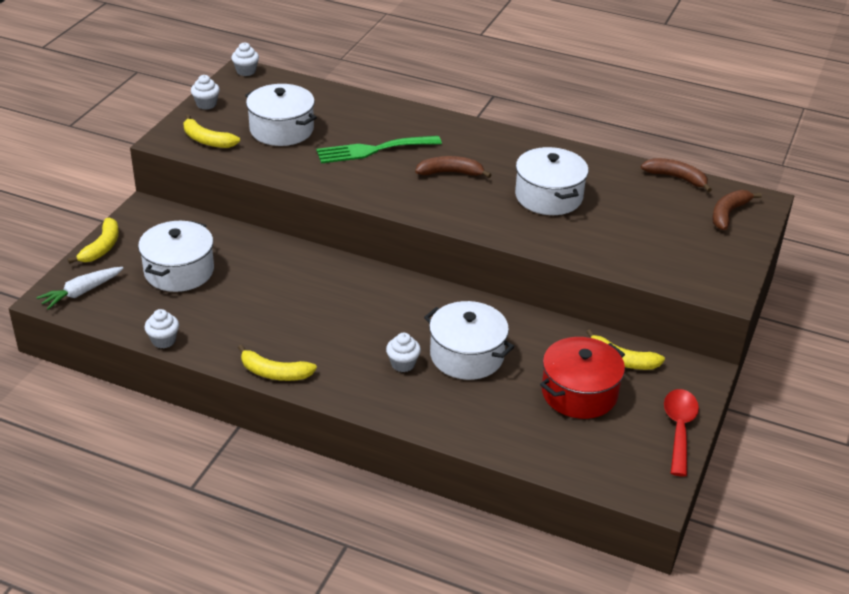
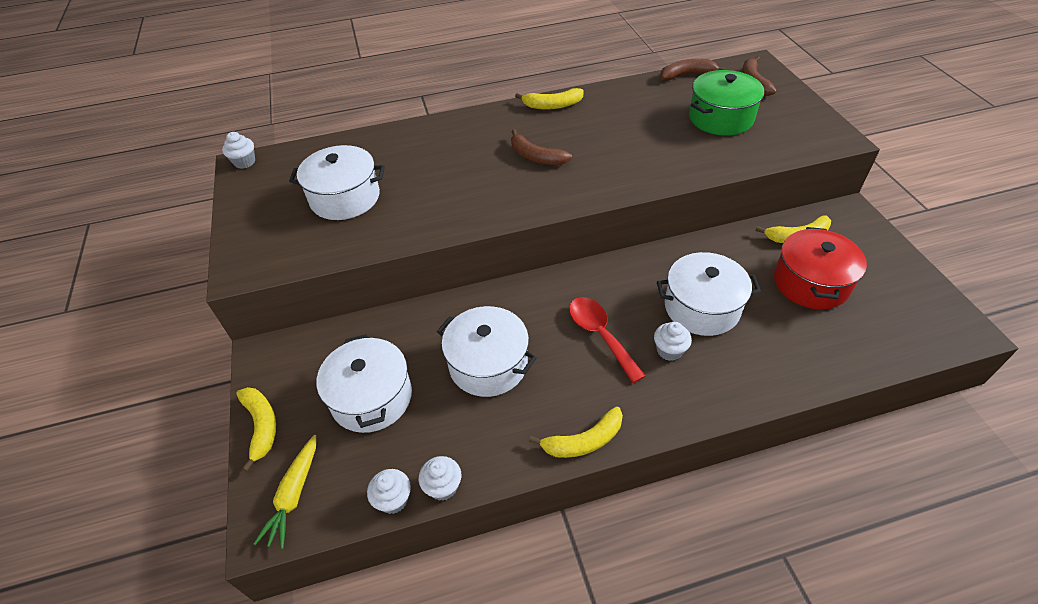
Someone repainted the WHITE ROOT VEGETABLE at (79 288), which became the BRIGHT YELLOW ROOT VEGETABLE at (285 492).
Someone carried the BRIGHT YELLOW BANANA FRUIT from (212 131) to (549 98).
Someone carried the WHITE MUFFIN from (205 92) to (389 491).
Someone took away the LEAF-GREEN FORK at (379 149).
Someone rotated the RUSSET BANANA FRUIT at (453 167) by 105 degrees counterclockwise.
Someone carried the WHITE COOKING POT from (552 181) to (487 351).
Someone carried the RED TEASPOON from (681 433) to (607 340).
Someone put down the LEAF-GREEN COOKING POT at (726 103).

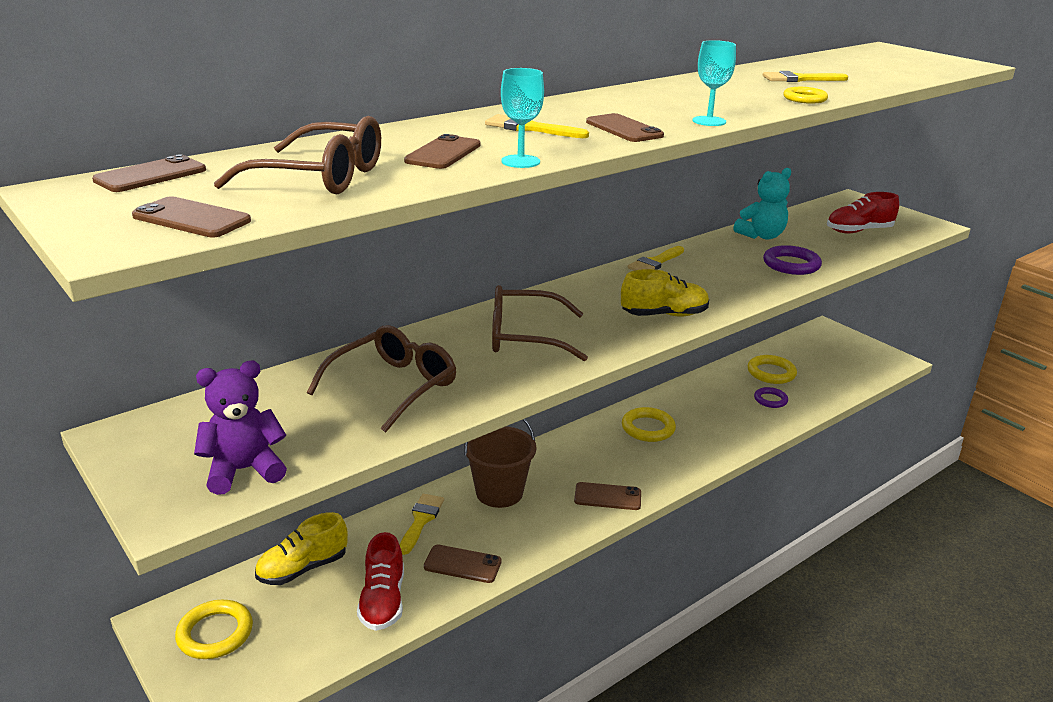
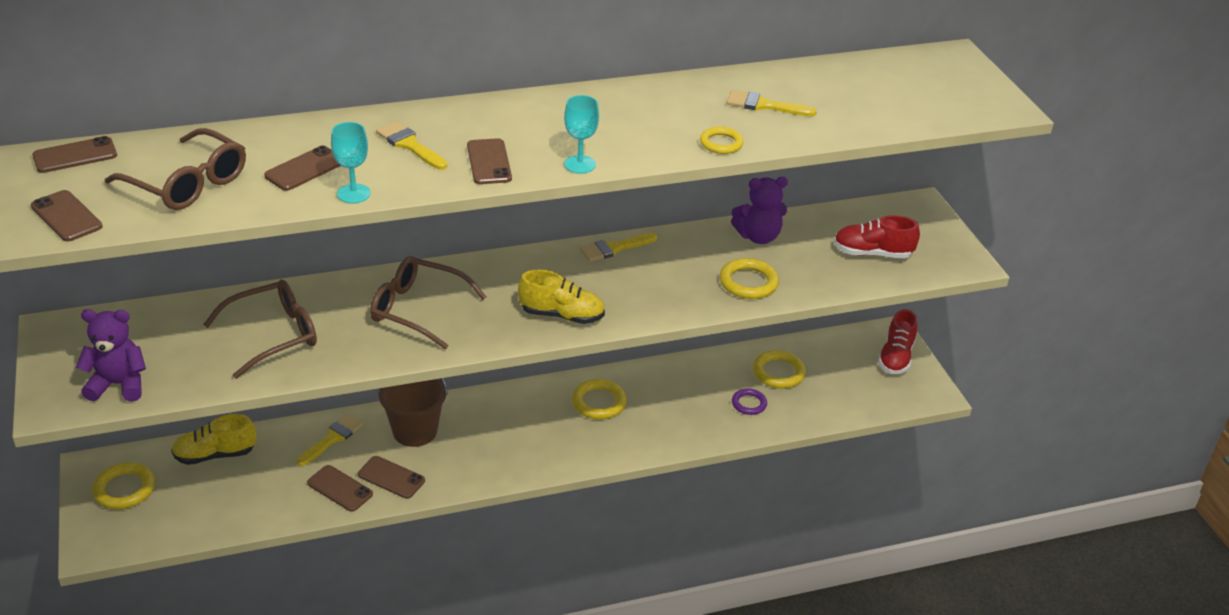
Someone carried the RED SHOE from (380 581) to (897 341).
Someone carried the RUSSET MOBILE PHONE from (607 496) to (391 477).
Someone repainted the AQUA TEDDY BEAR at (762 204), which became the VIOLET TEDDY BEAR at (759 210).
Someone repainted the VIOLET TORUS at (792 260), which became the BRIGHT YELLOW TORUS at (749 278).

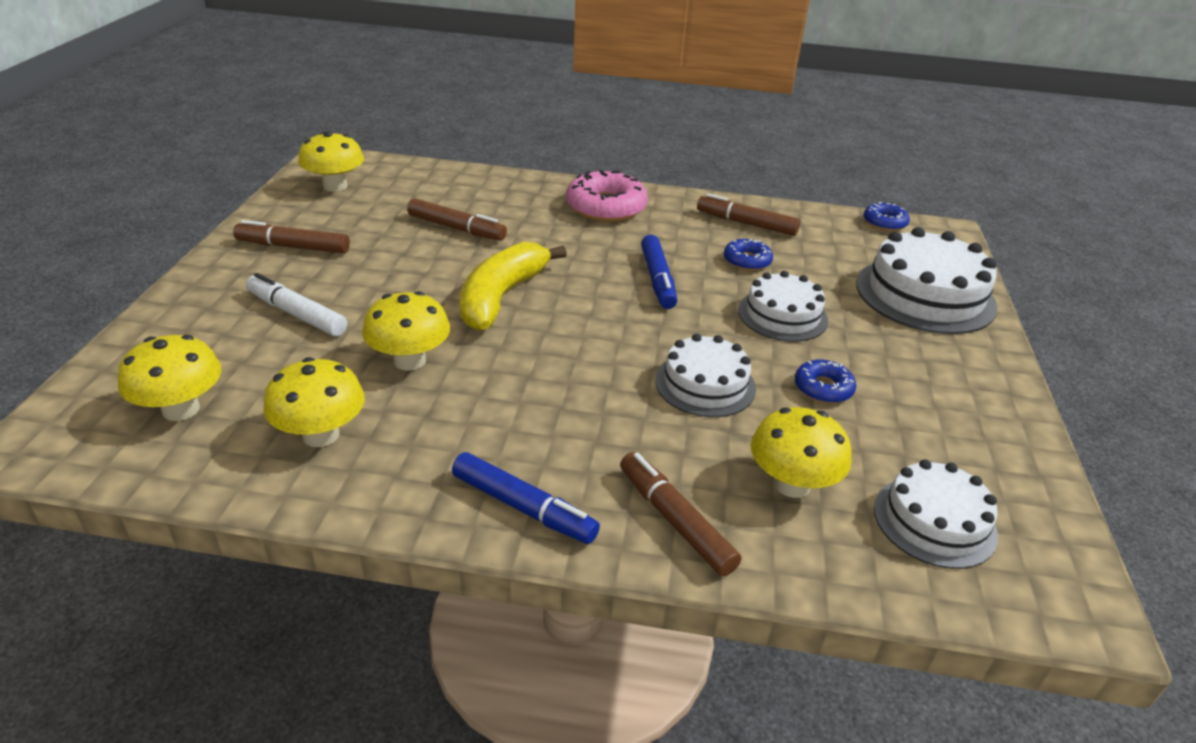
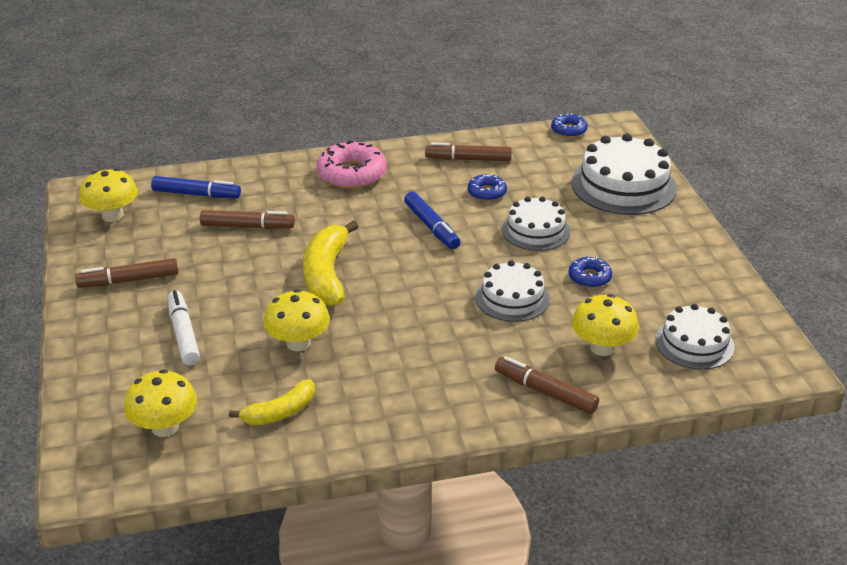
Someone rotated the WHITE MARKER at (296 304) by 60 degrees clockwise.
Someone swapped the BRIGHT YELLOW FUNGUS at (314 402) for the BRIGHT YELLOW BANANA FRUIT at (272 402).
Someone carried the COBALT MARKER from (526 498) to (196 187).

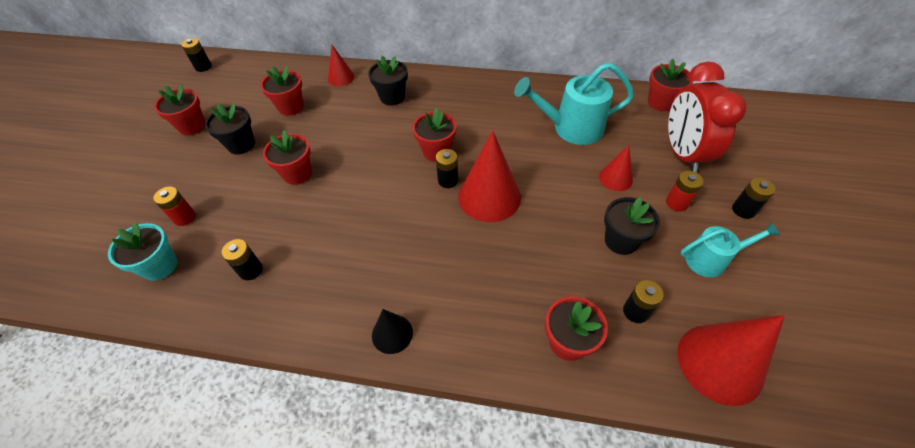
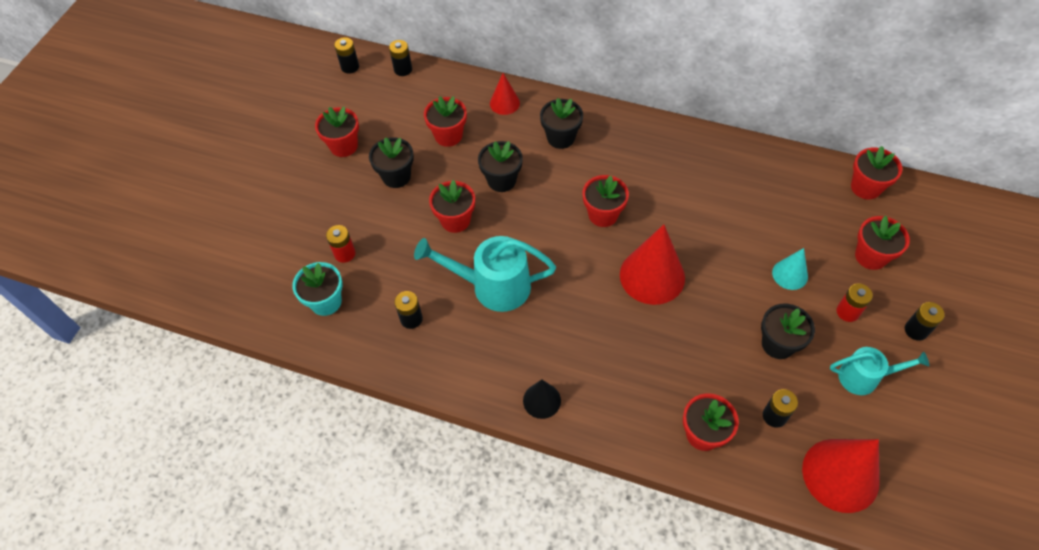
Someone carried the JET-BLACK POWER CELL from (447 168) to (400 58).
Someone carried the AQUA SPRINKLING CAN from (574 103) to (485 274).
Someone repainted the RED CONE at (616 168), which became the AQUA CONE at (790 269).
Someone swapped the RED ALARM CLOCK at (707 117) for the RED FLOWER POT at (882 243).
Someone put down the JET-BLACK FLOWER POT at (500 166).

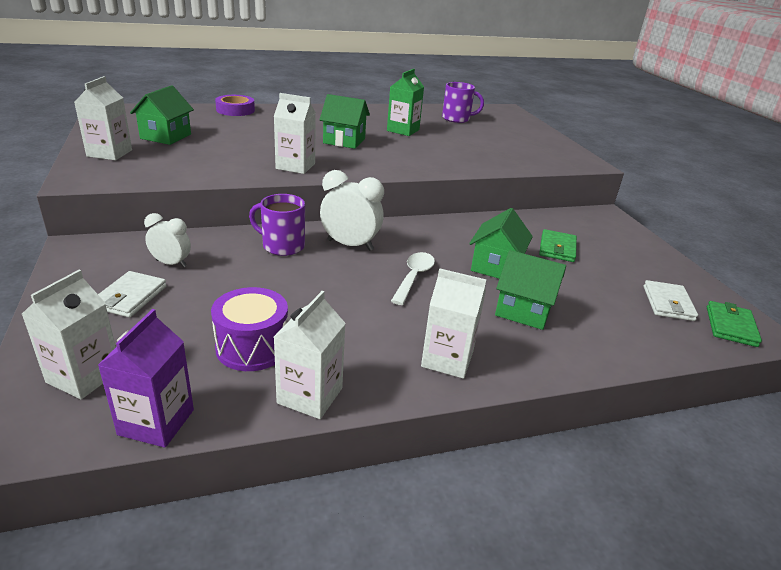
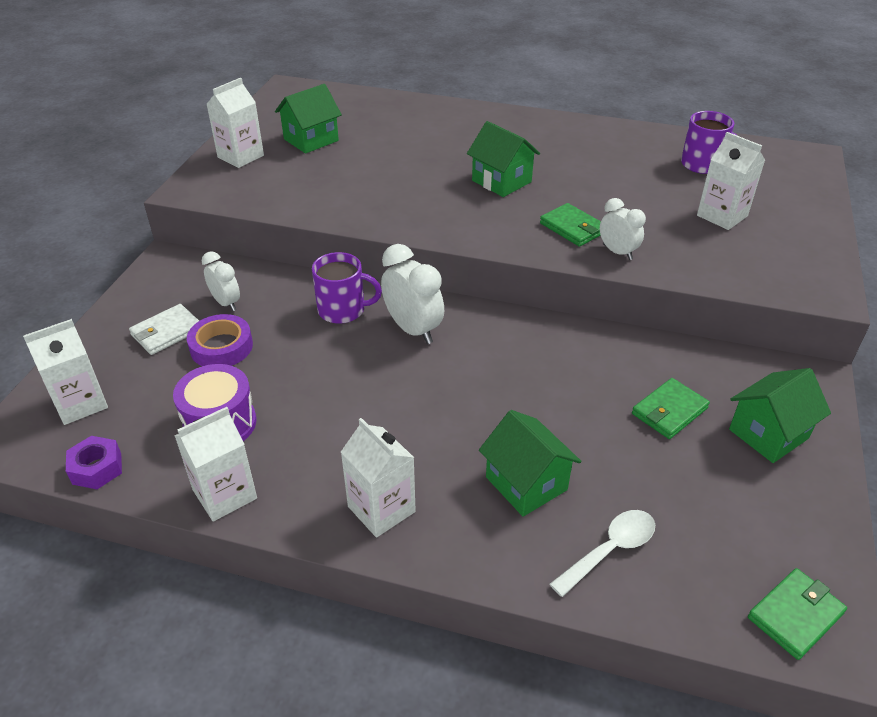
Someone swapped the VIOLET CARTON at (146 378) for the VIOLET HEX NUT at (94 462).
Someone carried the VIOLET TAPE from (235 105) to (220 340).
Someone rotated the VIOLET COFFEE MUG at (277 225) by 135 degrees clockwise.
Someone carried the WHITE CARTON from (295 133) to (731 181).
Someone took away the LEAF-GREEN CARTON at (405 102).
Someone carried the WHITE TEASPOON from (413 278) to (602 553).
Someone carried the LEAF-GREEN TOY HOUSE from (501 243) to (780 415).
Someone took away the WHITE WALLET at (671 300).
Someone put down the LEAF-GREEN WALLET at (570 225).
Someone put down the WHITE ALARM CLOCK at (623 229).

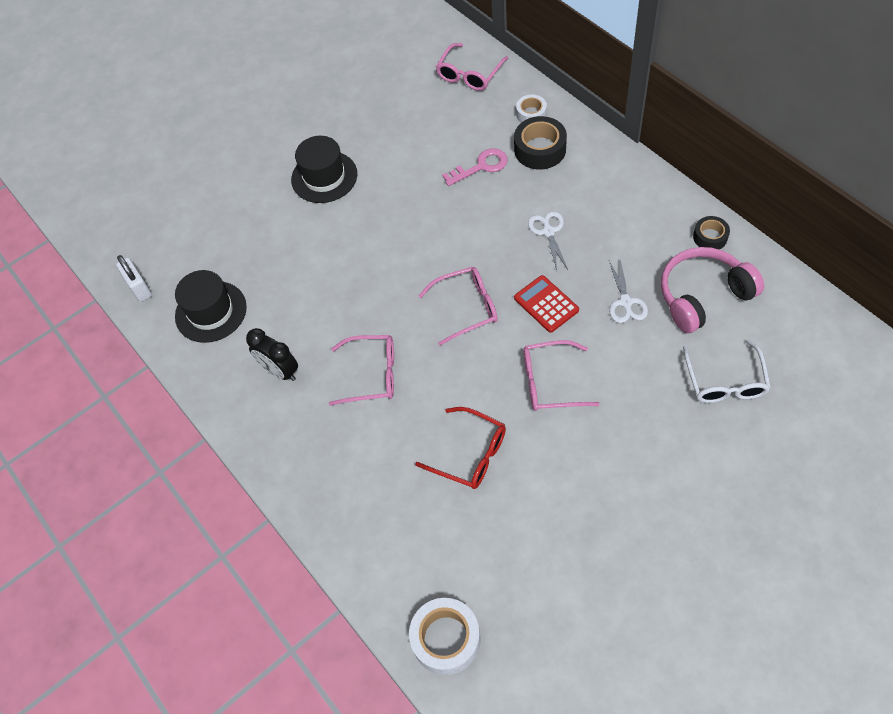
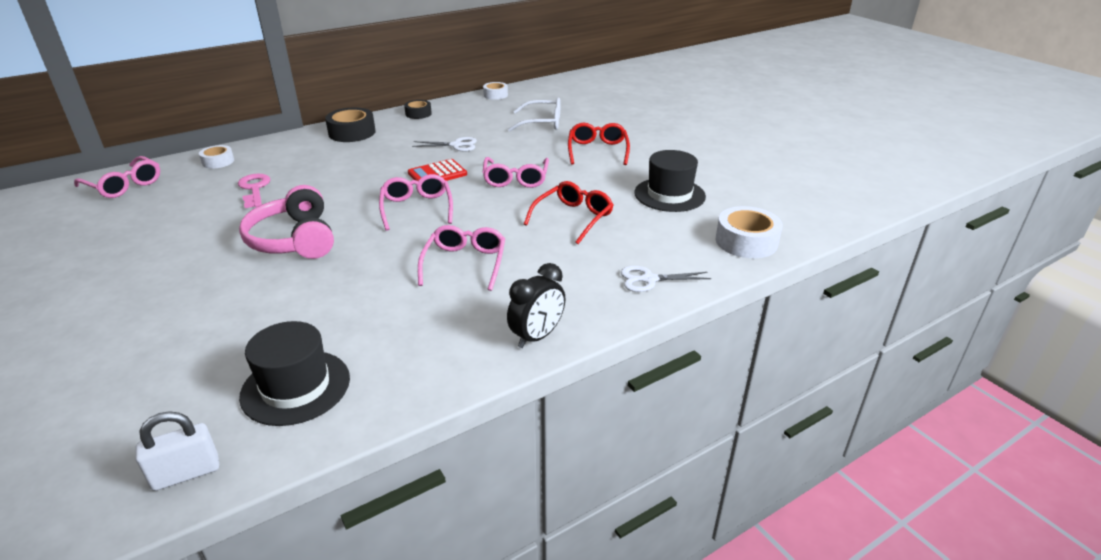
Someone carried the JET-BLACK ALARM CLOCK from (272 354) to (536 305).
Someone carried the JET-BLACK HAT from (324 169) to (670 181).
Someone carried the JET-BLACK TAPE from (540 143) to (350 124).
Someone carried the WHITE SCISSORS from (548 240) to (666 279).
Someone carried the ROSE-PINK HEADPHONES from (712 290) to (286 222).
Someone put down the WHITE TAPE at (495 91).
Someone put down the RED SPECTACLES at (599 144).

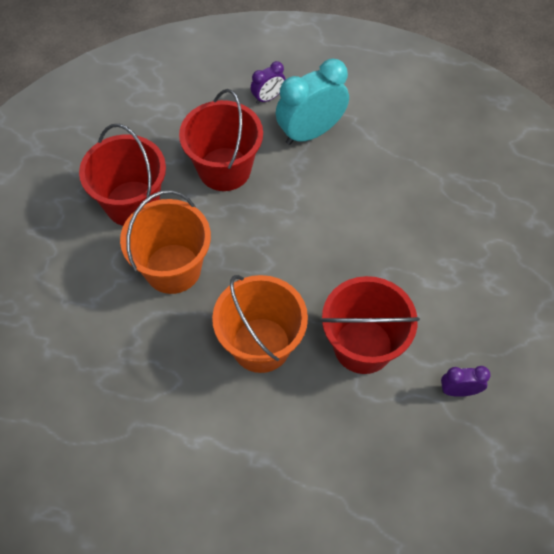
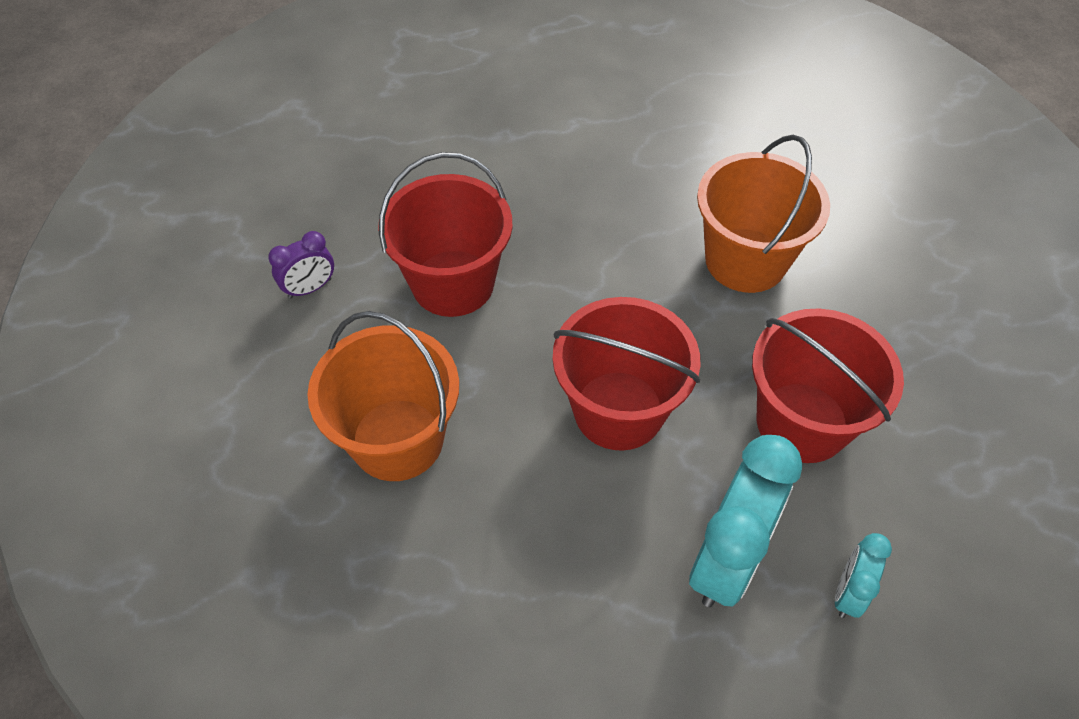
Someone carried the RED SAND BUCKET from (122 175) to (627 374).
Someone carried the BRIGHT ORANGE SAND BUCKET from (260 324) to (383 396).
Someone repainted the VIOLET ALARM CLOCK at (268 82), which became the AQUA ALARM CLOCK at (863 575).

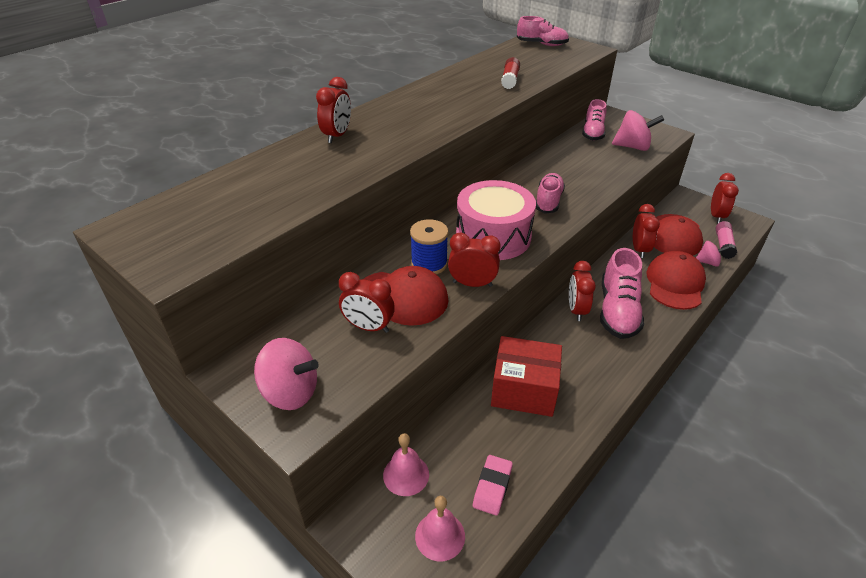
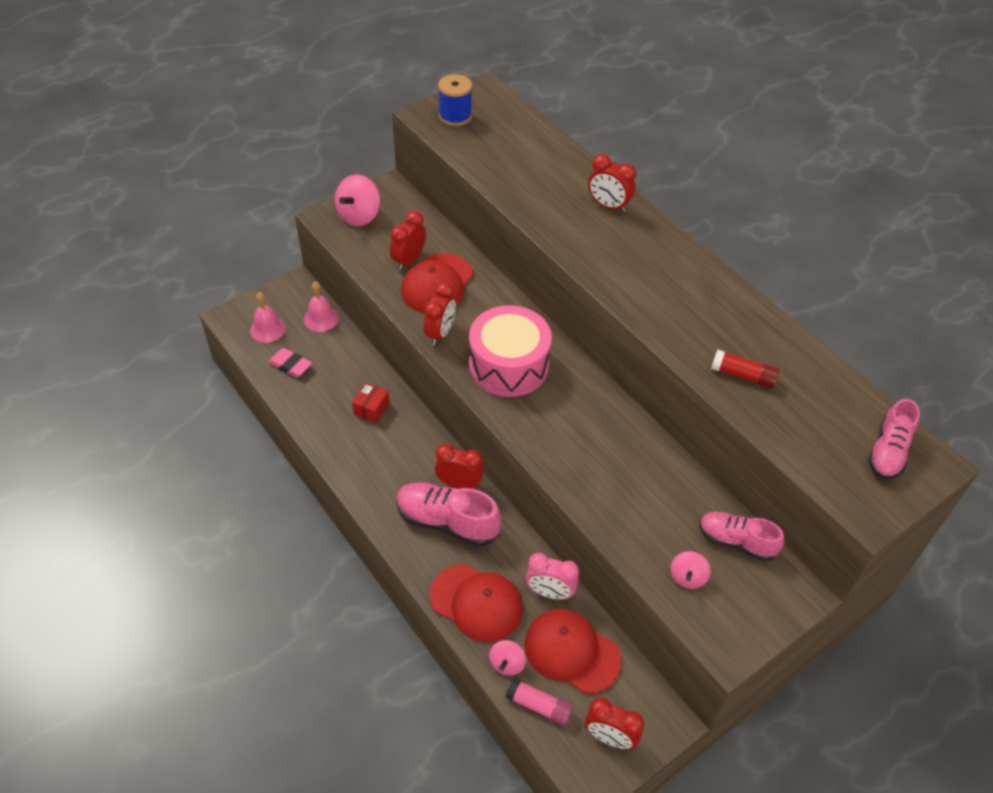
Someone carried the COBALT SPOOL from (429 247) to (455 100).
Someone scaled the RED PARCEL at (526 376) by 0.51.
Someone took away the ROSE-PINK SHOE at (550 193).
Someone scaled the ROSE-PINK TOY TOP at (638 130) by 0.60.
Someone repainted the RED ALARM CLOCK at (646 231), which became the ROSE-PINK ALARM CLOCK at (552 576).

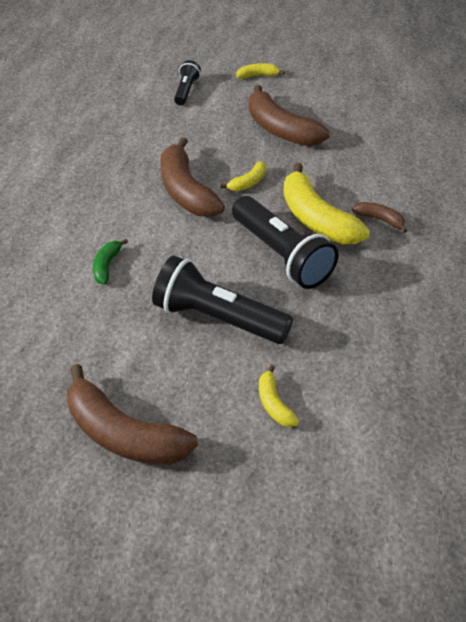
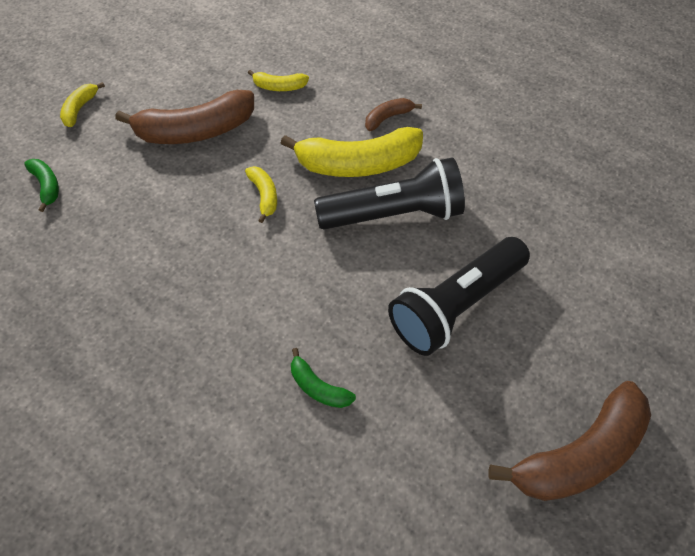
Someone took away the RUSSET BANANA FRUIT at (192 177).
Someone swapped the JET-BLACK FLASHLIGHT at (187 82) for the LEAF-GREEN BANANA FRUIT at (41 185).
Someone carried the BRIGHT YELLOW BANANA FRUIT from (279 396) to (278 80).

